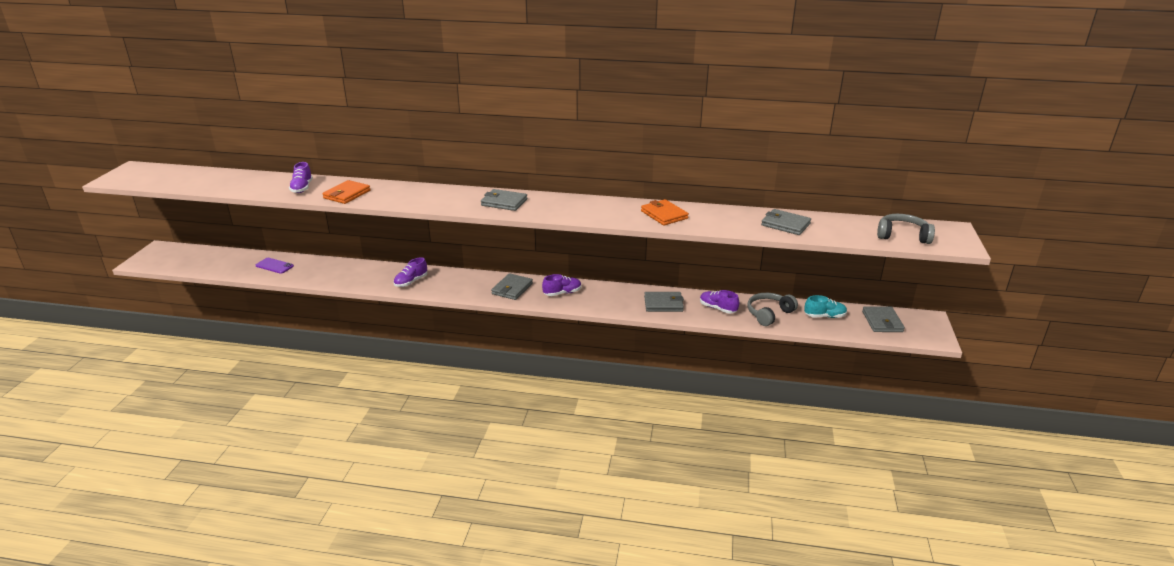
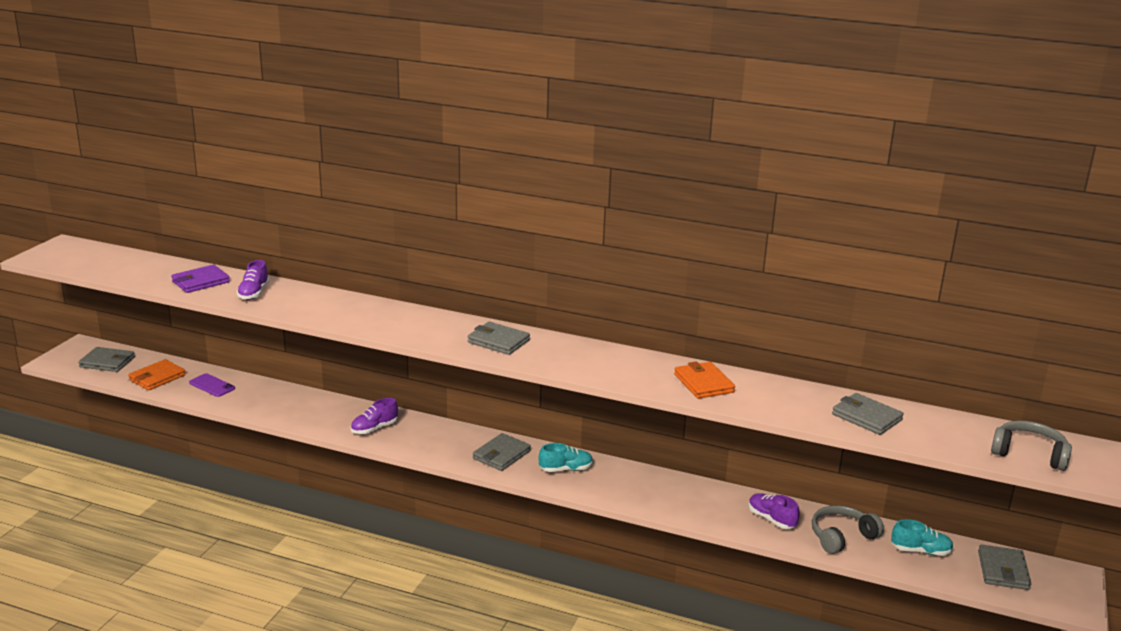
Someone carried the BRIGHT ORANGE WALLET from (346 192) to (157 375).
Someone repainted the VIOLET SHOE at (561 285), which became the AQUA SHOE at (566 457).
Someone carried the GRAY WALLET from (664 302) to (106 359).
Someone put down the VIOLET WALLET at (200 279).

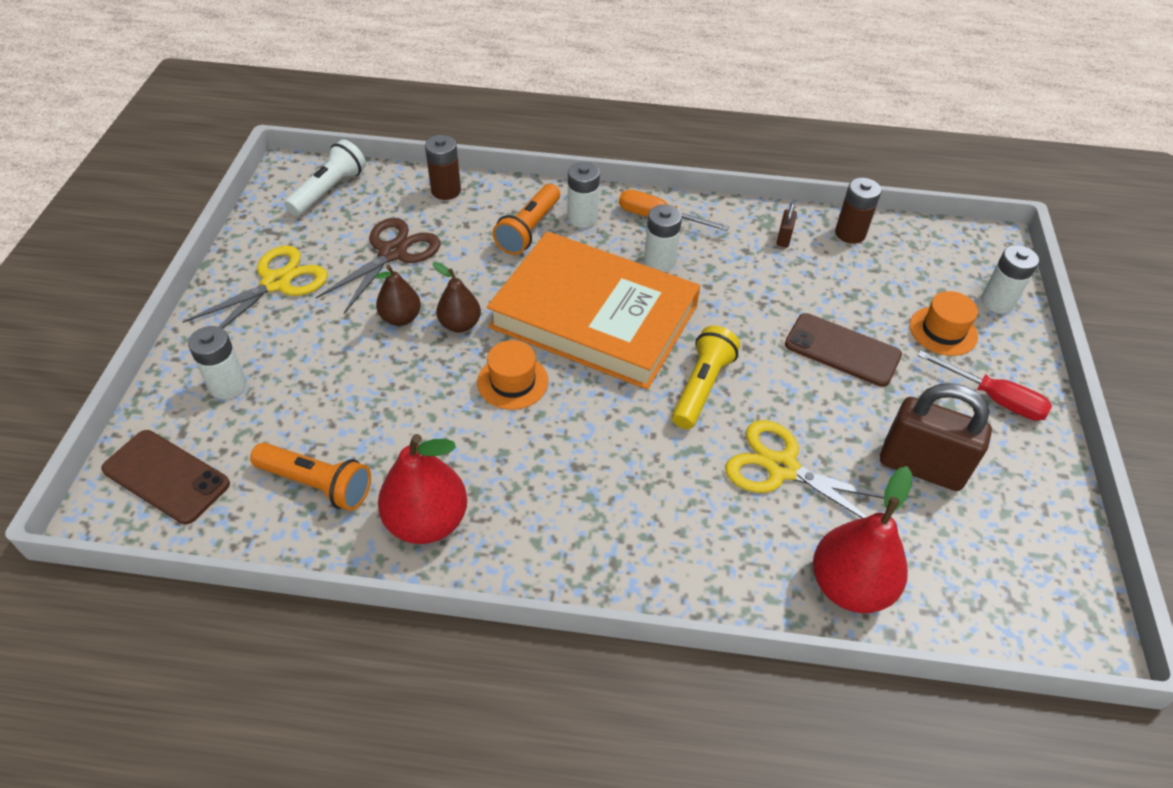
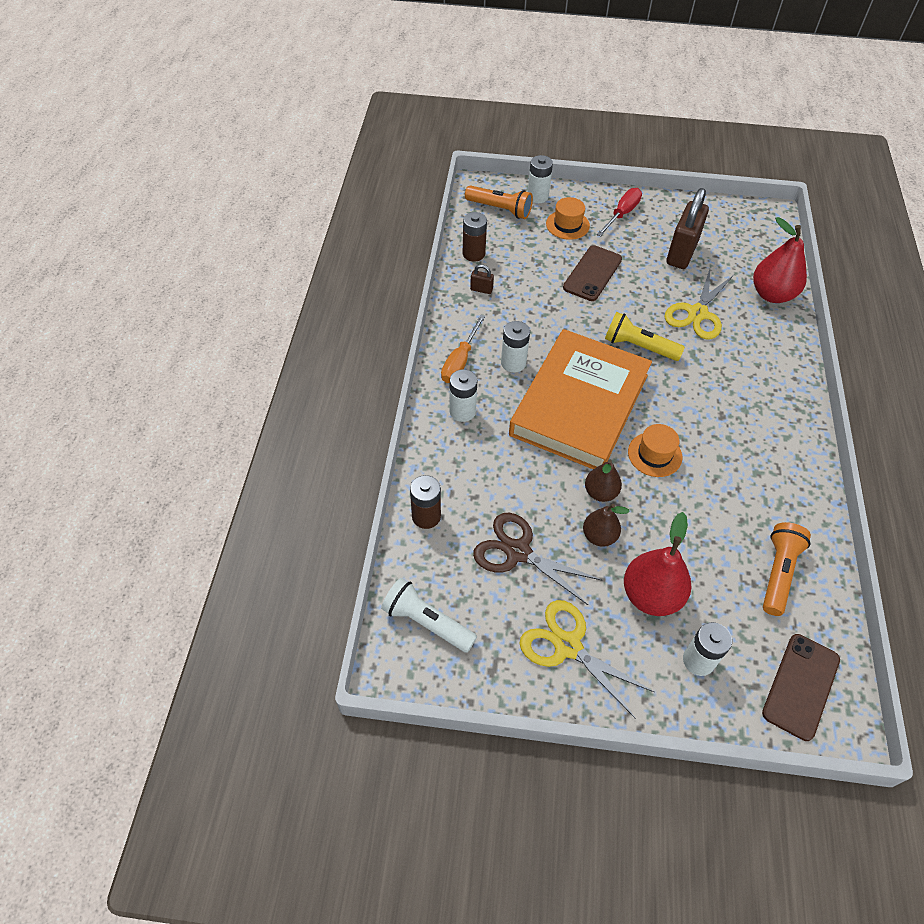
Someone carried the RED PEAR from (422 489) to (657 564).
Someone carried the BRIGHT ORANGE FLASHLIGHT from (526 219) to (499 202).

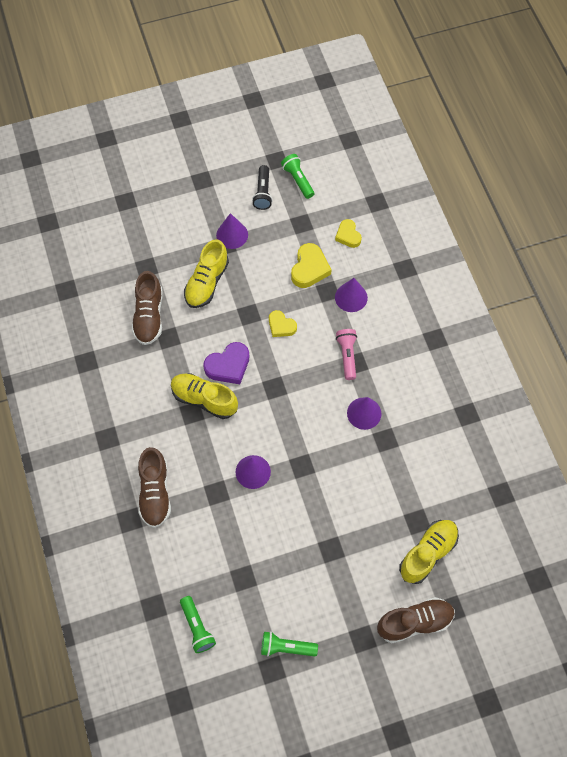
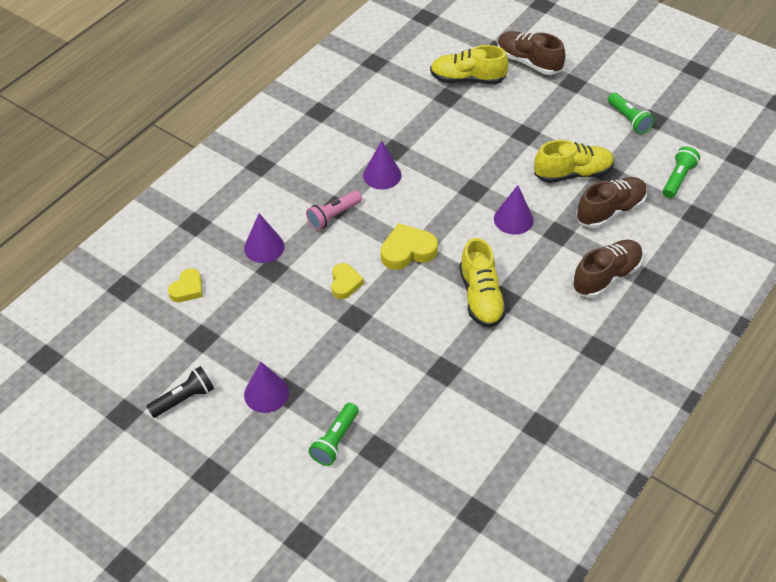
Someone carried the RUSSET SHOE from (147 308) to (611 202).
Someone carried the BRIGHT YELLOW SHOE from (206 273) to (574 161).
Someone took away the VIOLET HEART SHAPE at (226 363).
Someone carried the LEAF-GREEN FLASHLIGHT from (297 176) to (333 434).
Someone carried the BRIGHT YELLOW HEART SHAPE from (311 265) to (409 246).

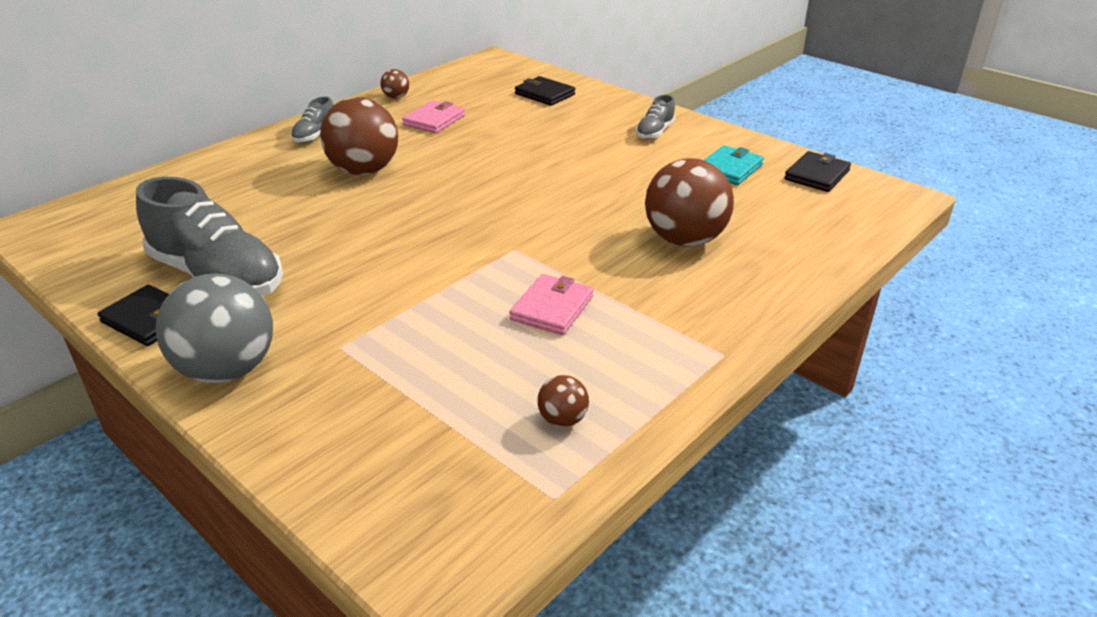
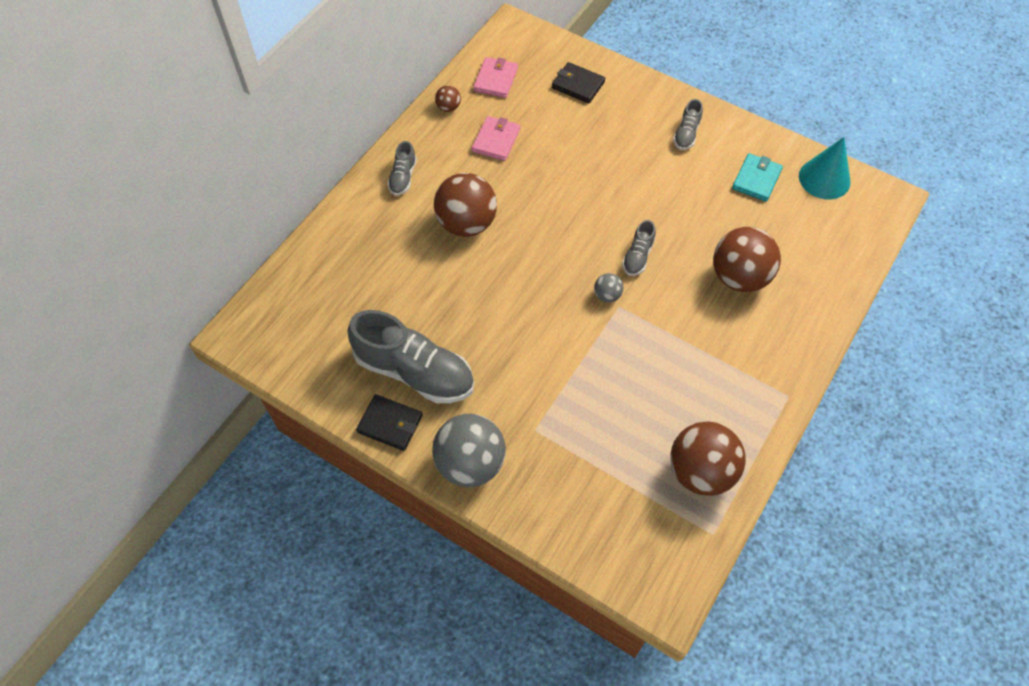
Someone carried the ROSE-PINK WALLET from (551 304) to (495 77).
Someone scaled the RUSSET BALL at (563 401) by 2.23.
Someone swapped the JET-BLACK WALLET at (817 171) for the AQUA CONE at (824 168).
Someone put down the GRAY BALL at (609 288).
Someone put down the GRAY SHOE at (639 248).

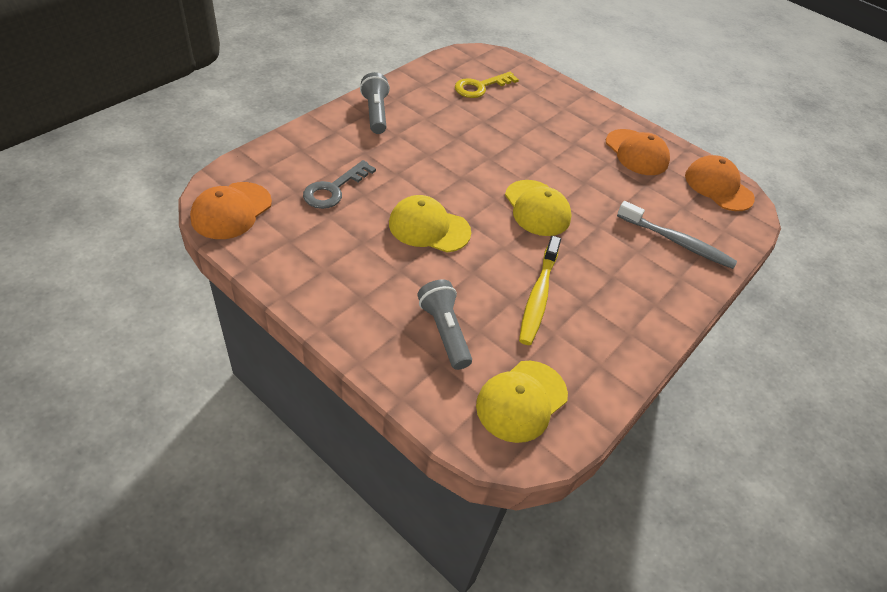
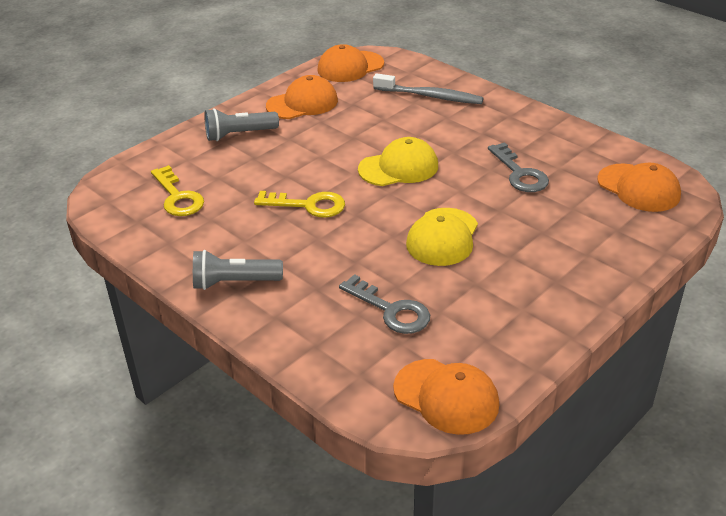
Someone carried the GRAY FLASHLIGHT from (445 325) to (242 124).
Someone repainted the BRIGHT YELLOW CAP at (522 402), which became the BRIGHT ORANGE CAP at (639 187).
Someone swapped the BRIGHT YELLOW TOOTHBRUSH at (540 290) for the GRAY DOOR KEY at (518 167).
Someone rotated the GRAY TOOTHBRUSH at (677 235) by 75 degrees clockwise.
Someone put down the BRIGHT YELLOW DOOR KEY at (299 204).

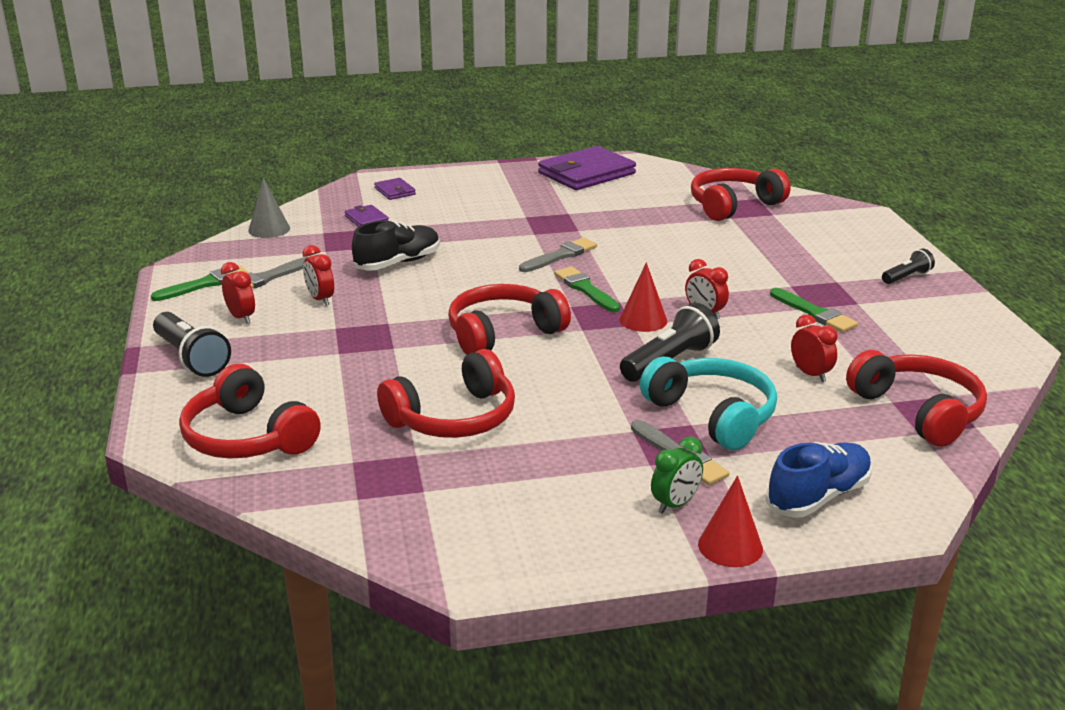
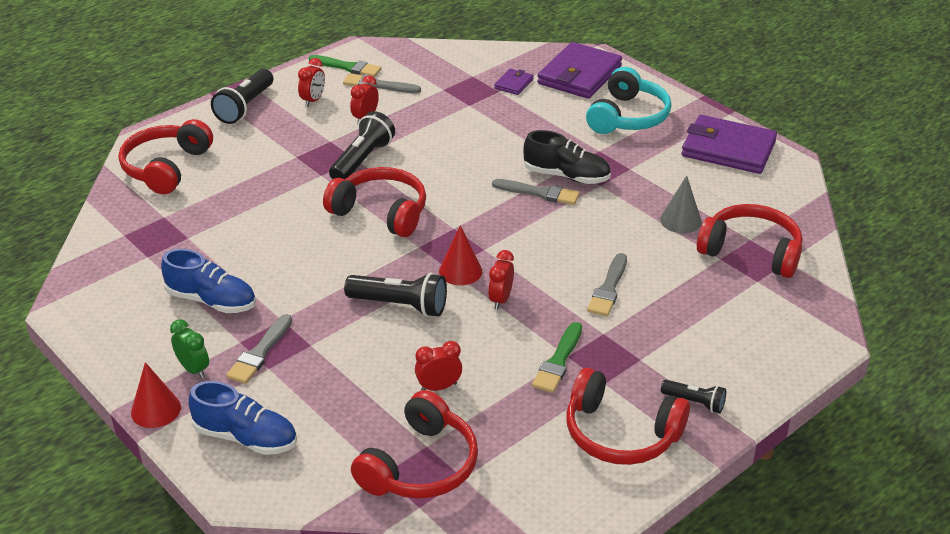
Someone carried the GRAY CONE from (269 208) to (681 204).
Someone carried the JET-BLACK SHOE from (396 246) to (567 157).
Someone scaled the VIOLET WALLET at (395 189) by 2.17.
Someone carried the RED HEADPHONES from (446 393) to (628 416).
Someone took away the LEAF-GREEN PAINTBRUSH at (587 289).
Someone carried the AQUA HEADPHONES from (708 403) to (628 100).
Someone rotated the LEAF-GREEN ALARM CLOCK at (677 475) by 150 degrees counterclockwise.
Someone rotated the RED ALARM CLOCK at (814 348) by 135 degrees counterclockwise.
Someone put down the COBALT SHOE at (208 281).
Someone put down the JET-BLACK FLASHLIGHT at (362 145).
Someone put down the GRAY PAINTBRUSH at (607 284).

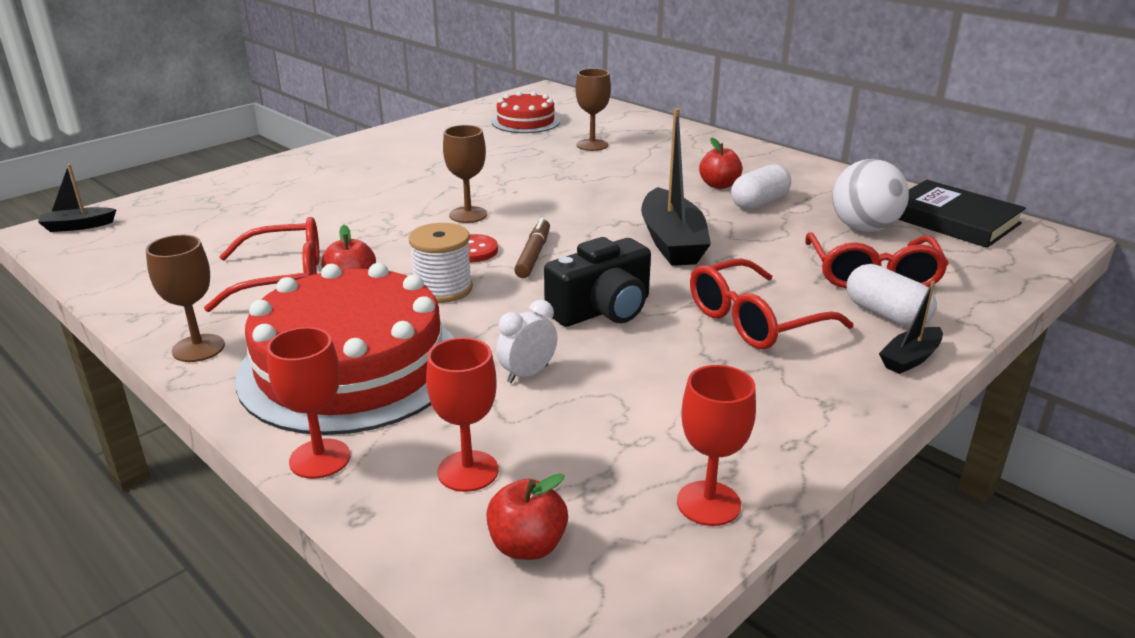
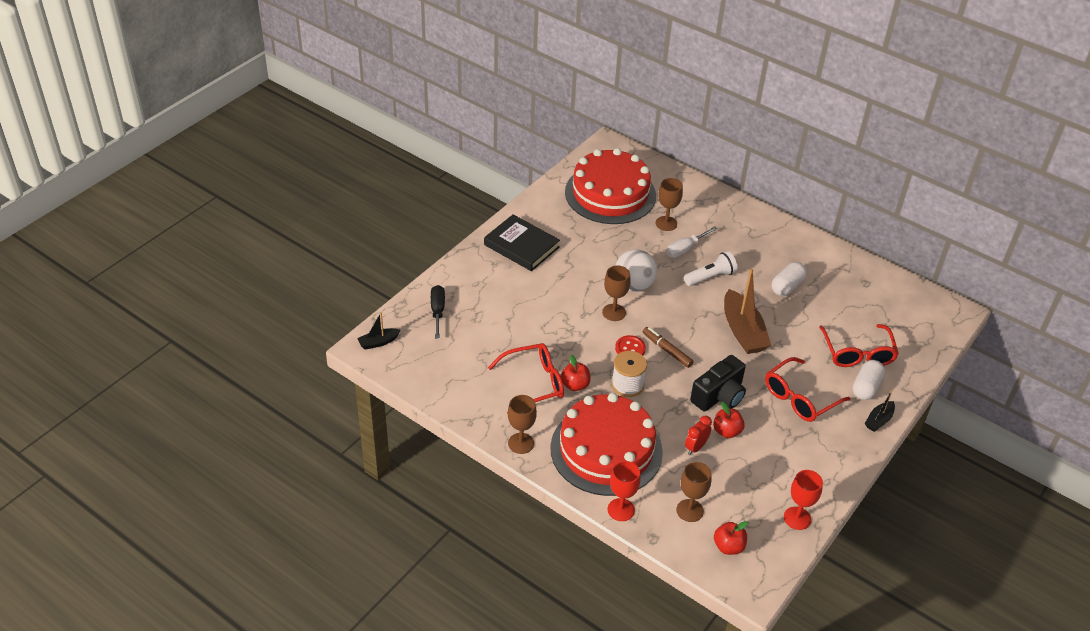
Someone repainted the RED GOBLET at (462 414), which became the RUSSET GOBLET at (694 492).
Someone scaled the RED LAYER CAKE at (526 112) by 1.85.
Someone repainted the WHITE ALARM CLOCK at (526 341), which became the RED ALARM CLOCK at (698 435).
Someone rotated the RUSSET MARKER at (532 248) by 45 degrees counterclockwise.
Someone repainted the JET-BLACK BOAT at (676 187), which became the RUSSET BOAT at (747 311).
Someone carried the RED APPLE FRUIT from (721 163) to (729 420).
Someone carried the WHITE BALL from (870 195) to (636 270).
Someone rotated the WHITE PILL at (891 296) by 75 degrees clockwise.
Someone carried the JET-BLACK HARDCOVER from (962 214) to (522 243).
Someone put down the JET-BLACK SCREWDRIVER at (438 312).
Someone put down the WHITE SCREWDRIVER at (692 242).
Someone put down the WHITE FLASHLIGHT at (710 268).

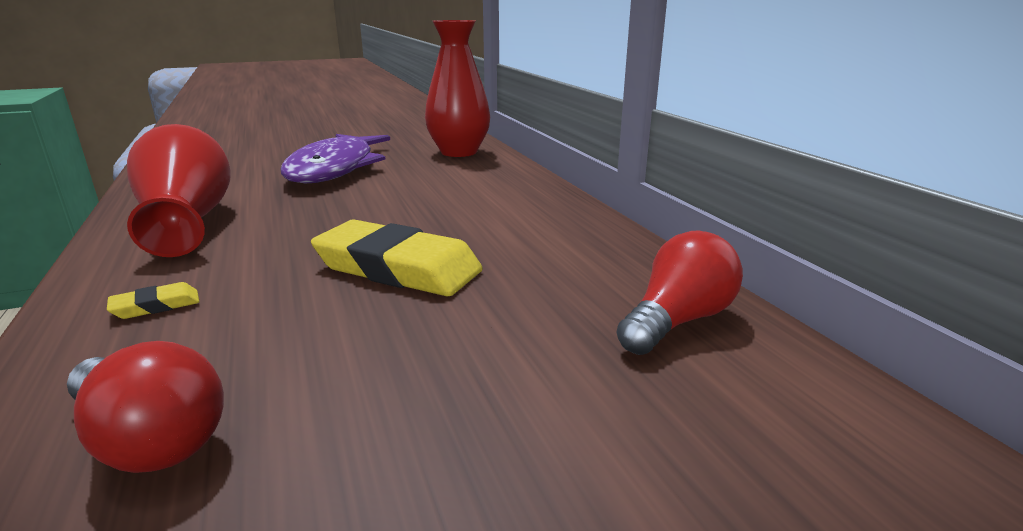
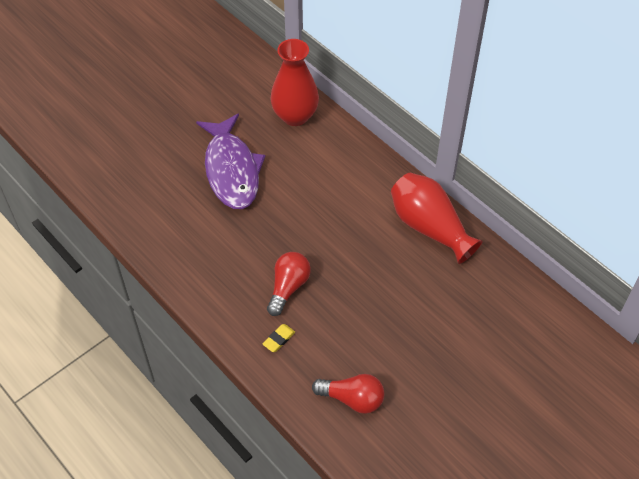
Someone carried the RED VASE from (179 190) to (437 218).
Someone took away the BRIGHT YELLOW PENCIL ERASER at (397 258).
Someone carried the RED LIGHT BULB from (679 293) to (289 284).

